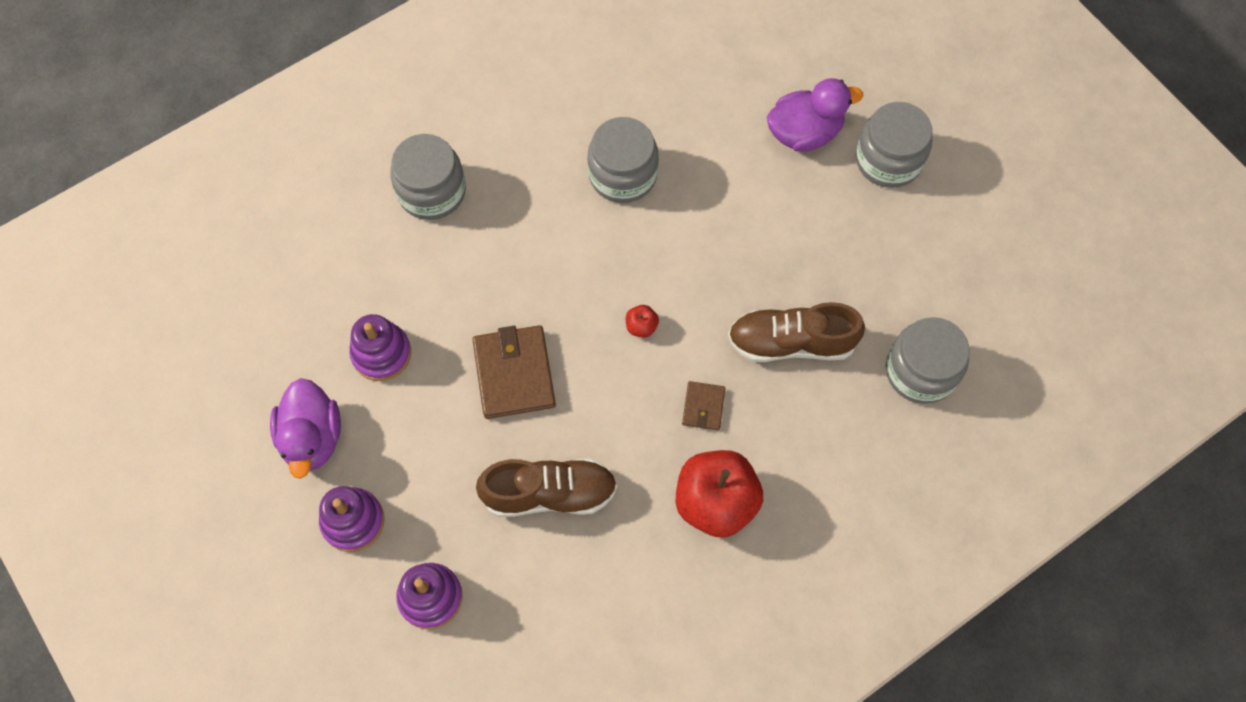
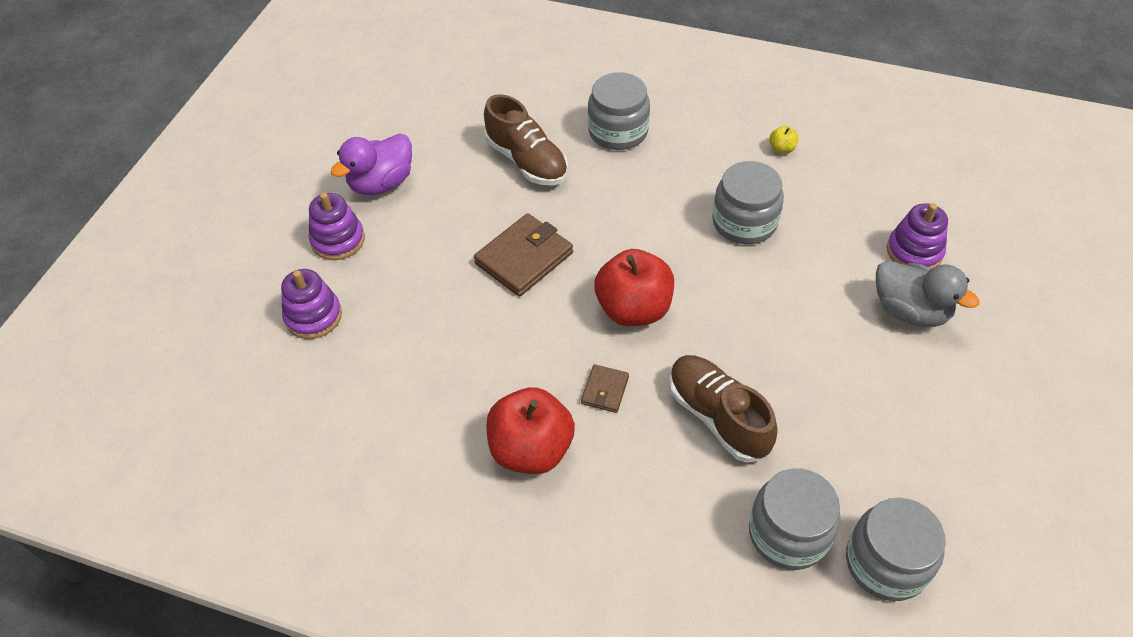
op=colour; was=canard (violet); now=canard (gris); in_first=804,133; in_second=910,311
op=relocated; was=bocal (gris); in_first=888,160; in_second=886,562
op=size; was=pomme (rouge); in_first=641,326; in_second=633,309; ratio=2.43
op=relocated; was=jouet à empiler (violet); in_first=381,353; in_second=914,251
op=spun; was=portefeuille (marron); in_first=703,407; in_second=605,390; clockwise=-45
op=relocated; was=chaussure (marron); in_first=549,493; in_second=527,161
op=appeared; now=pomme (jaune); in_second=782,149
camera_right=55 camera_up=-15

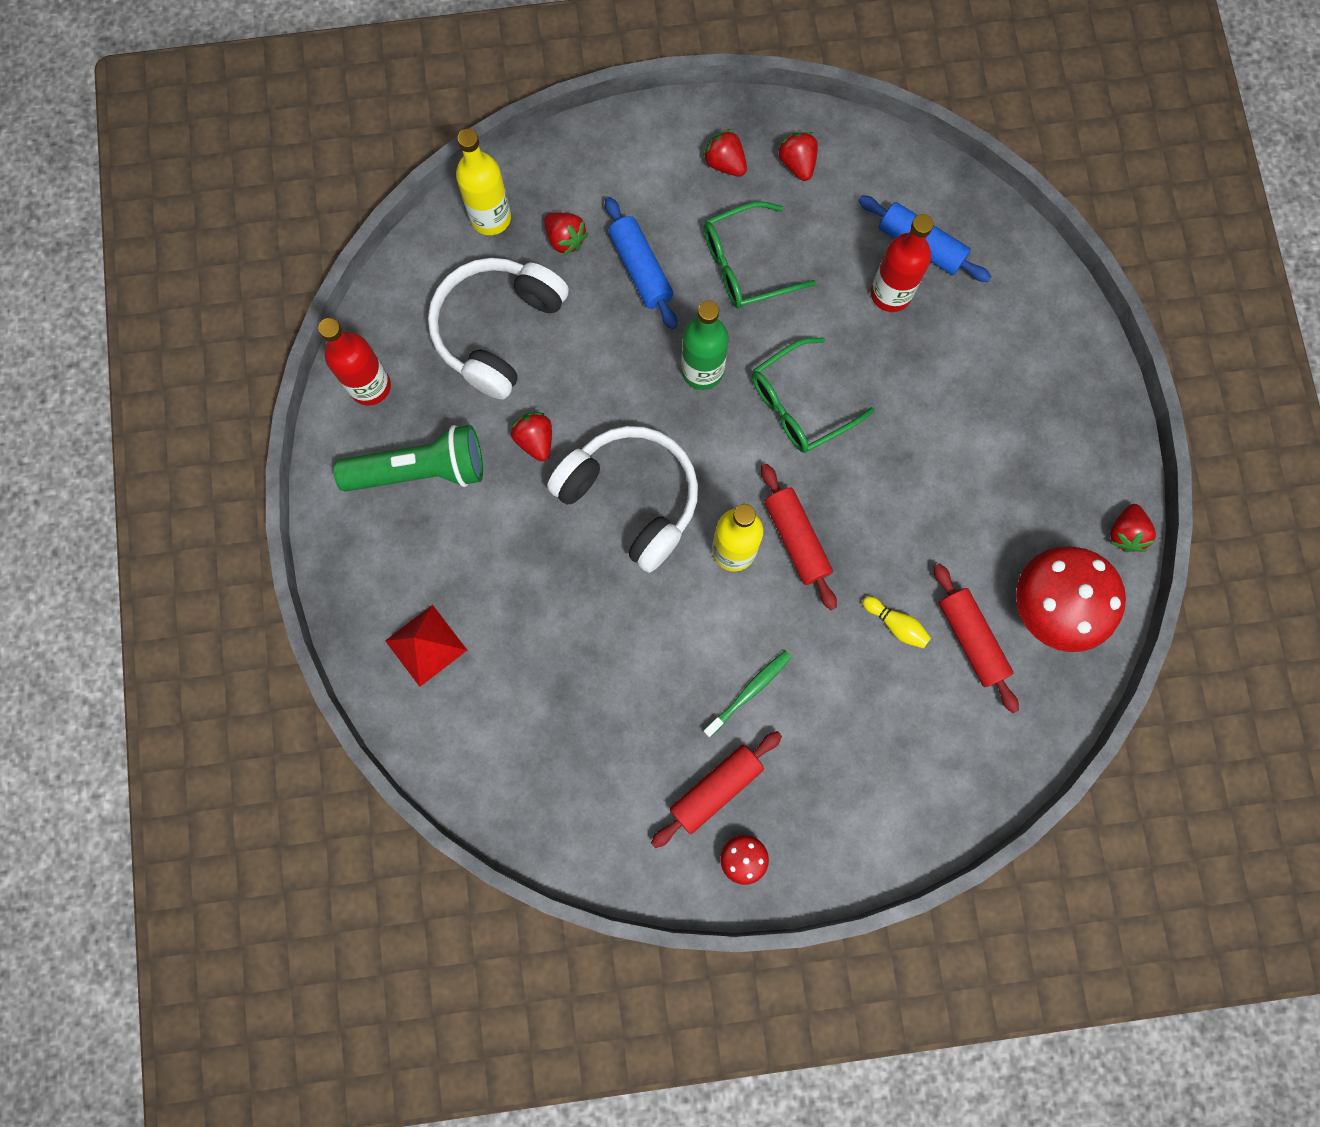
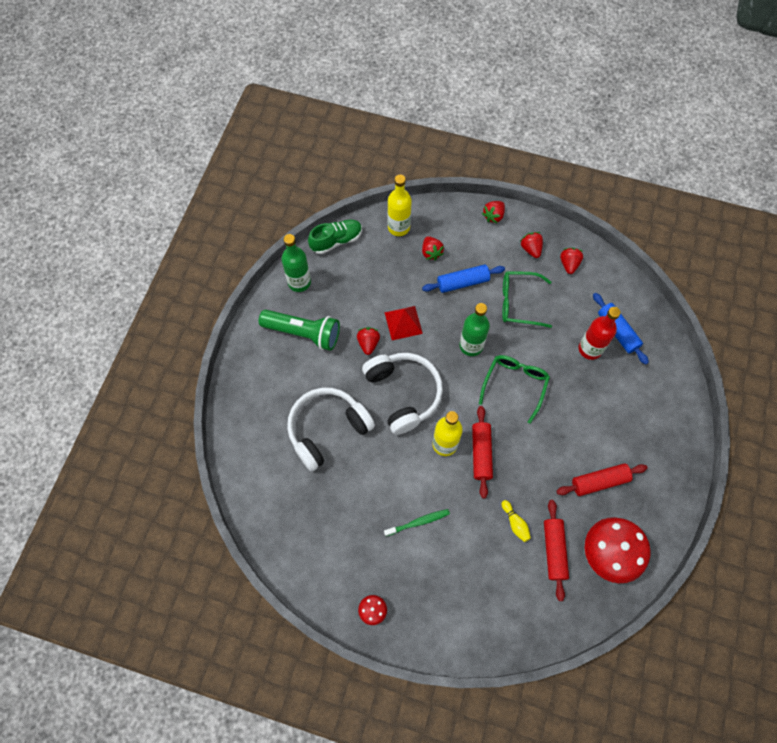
op=spun; was=rouleau à pâtisserie (bleu); in_first=640,269; in_second=462,282; clockwise=75
op=relocated; was=casque audio (blanc); in_first=498,330; in_second=327,429
op=colour; was=bouteille (rouge); now=bouteille (vert); in_first=370,386; in_second=299,282
op=spun; was=lunettes (vert); in_first=799,404; in_second=515,384; clockwise=120
op=relocated; was=fraise (rouge); in_first=1125,533; in_second=493,216
op=relocated; was=pyramide (rouge); in_first=426,645; in_second=403,323
op=relocated; was=rouleau à pâtisserie (rouge); in_first=716,789; in_second=599,481
op=appeared; now=chaussure (vert); in_second=336,241
camera_right=25 camera_up=-10

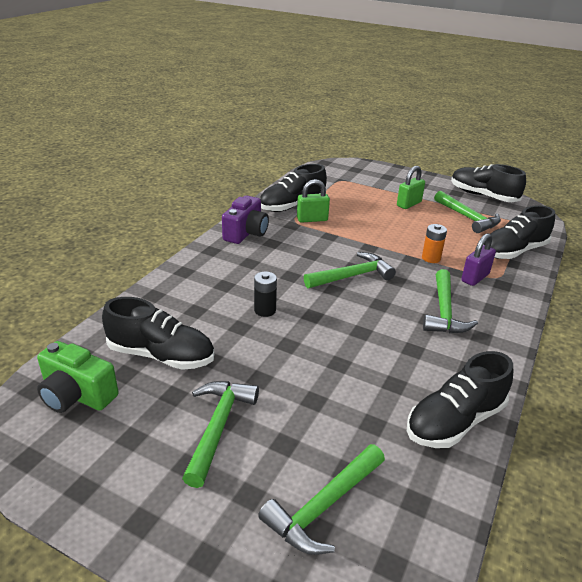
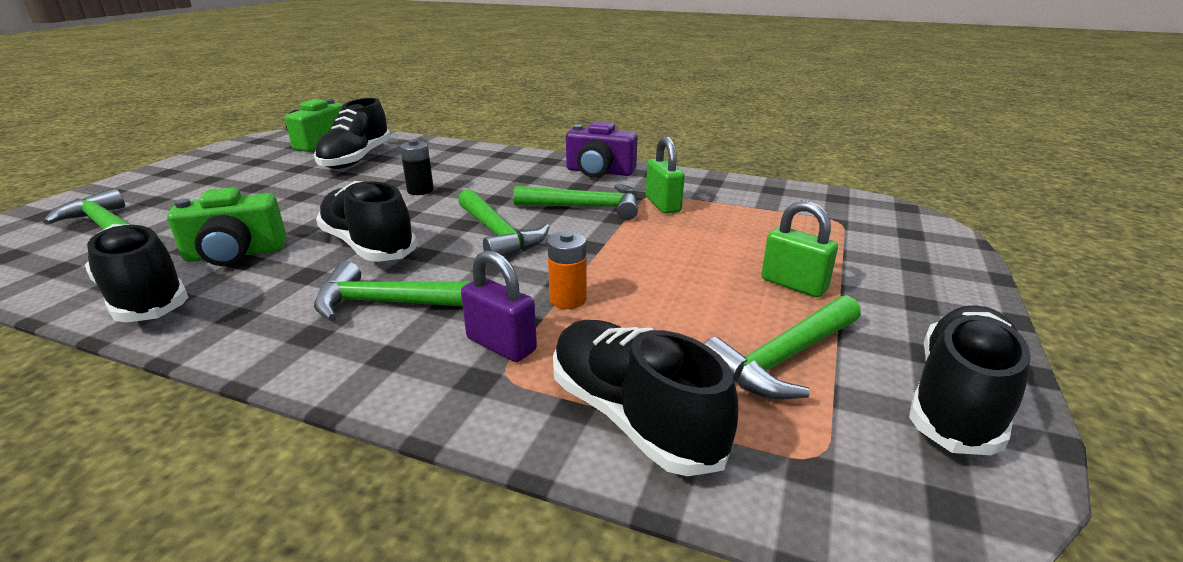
op=relocated; was=chaussure (noir); in_first=292,206; in_second=368,246
op=relocated; was=marteau (vert); in_first=218,427; in_second=586,207
op=appeared; now=appareil photo (vert); in_second=235,254
camera_right=85 camera_up=-5

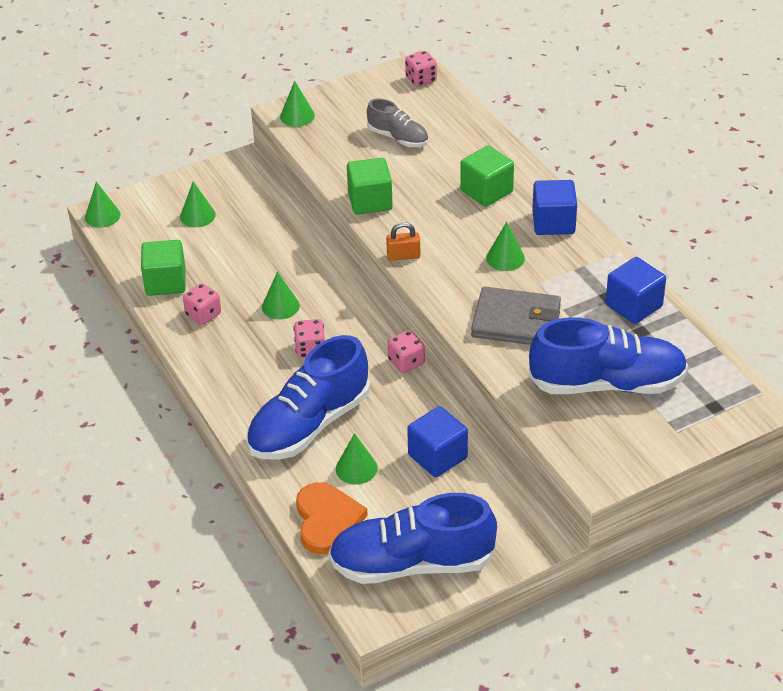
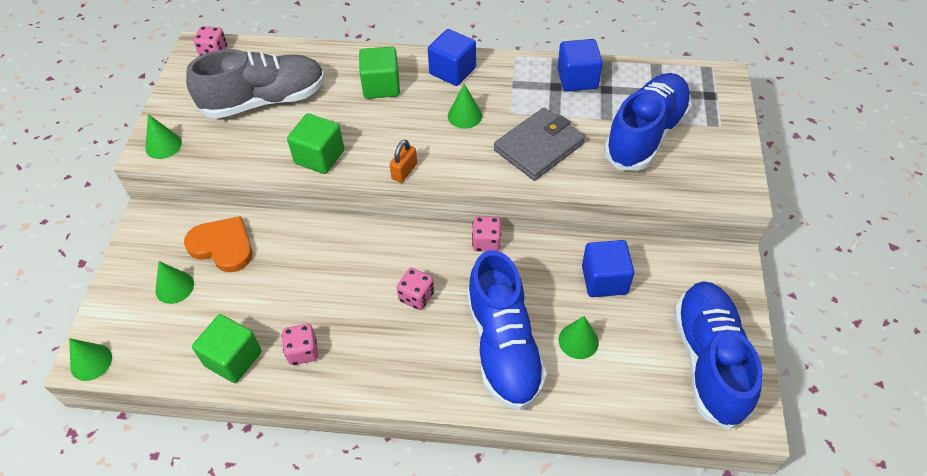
op=size; was=chaussure (gris); in_first=398,138; in_second=264,101; ratio=1.86
op=missing; was=cône (vert); in_first=280,306
op=relocated; was=cœur (orange); in_first=327,520; in_second=222,246
op=spun; was=chaussure (bleu); in_first=412,563; in_second=709,361; clockwise=150
camera_right=-55 camera_up=10

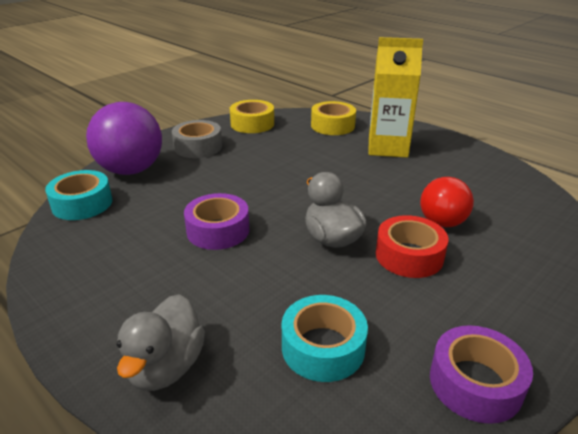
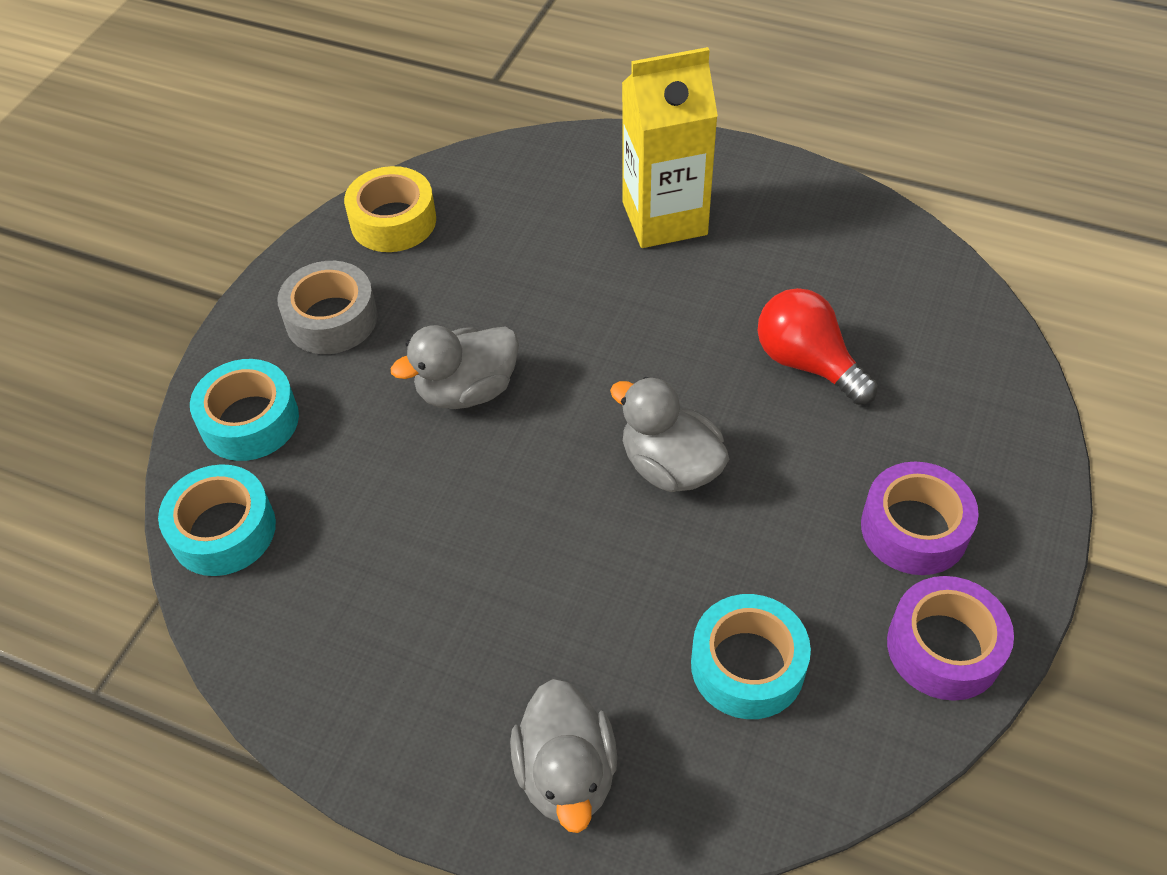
op=missing; was=ruban adhésif (jaune); in_first=332,126
op=exchanged; was=balle (violet); now=ruban adhésif (turquoise); in_first=131,170; in_second=250,421
op=spun; was=ampoule (rouge); in_first=440,216; in_second=807,363; clockwise=150
op=relocated; was=ruban adhésif (violet); in_first=218,230; in_second=914,528
op=missing; was=ruban adhésif (rouge); in_first=409,256
op=appeared; now=canard (gris); in_second=467,390
camera_right=-20 camera_up=20

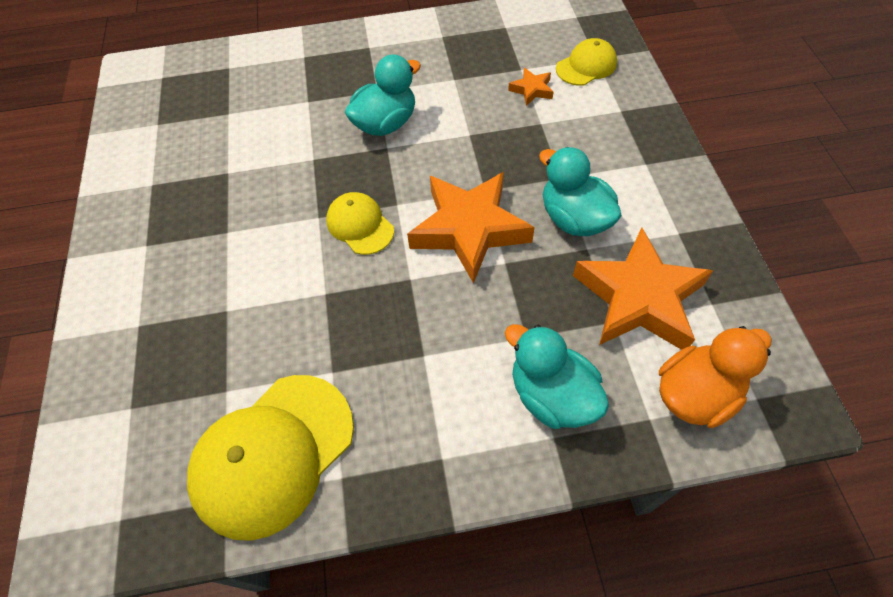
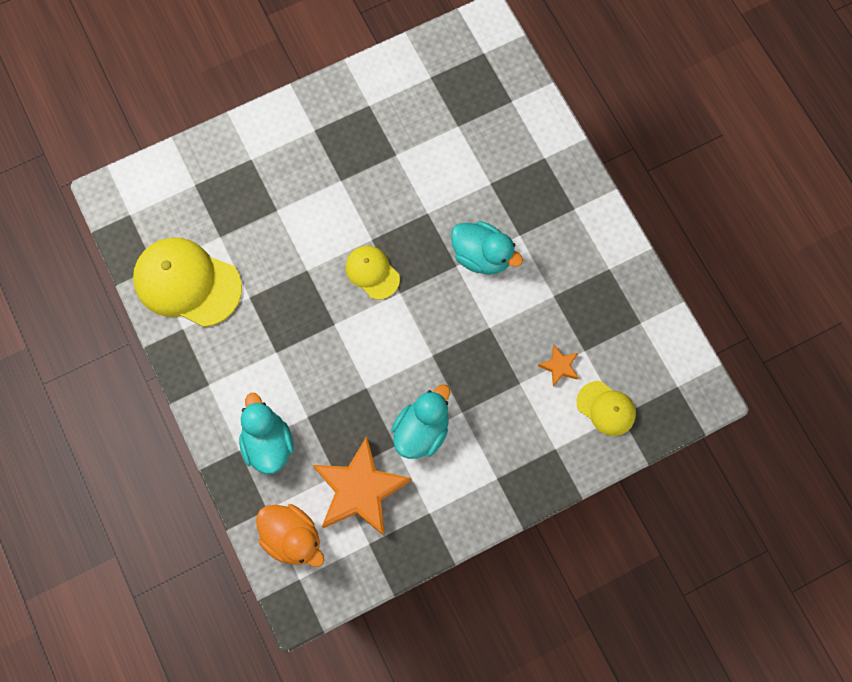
op=missing; was=étoile (orange); in_first=469,229
op=spun; was=casquette (jaune); in_first=360,225; in_second=372,272; clockwise=-75
op=spun; was=canard (turquoise); in_first=551,395; in_second=268,443; clockwise=-45
camera_right=70 camera_up=15

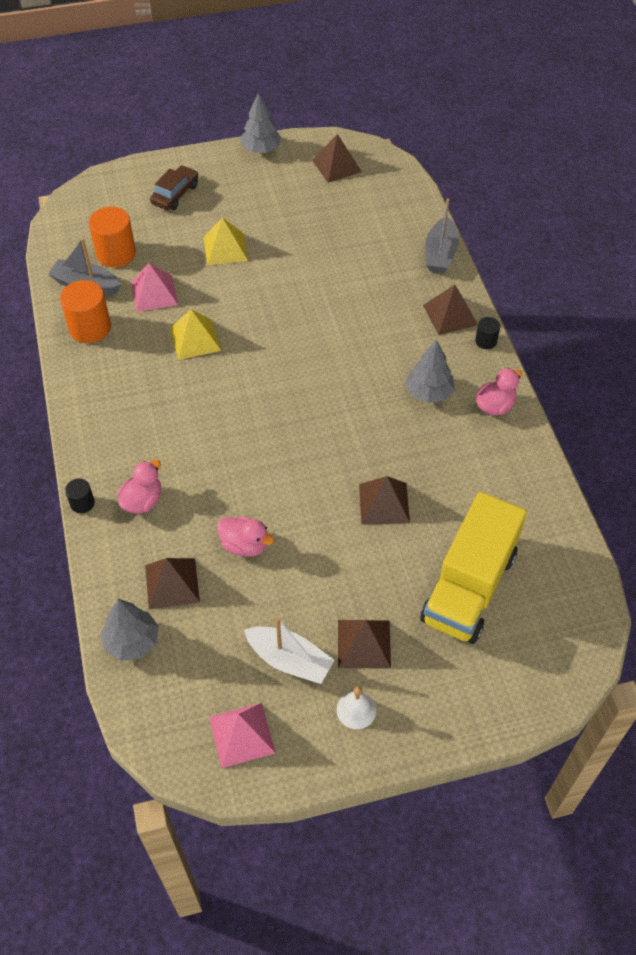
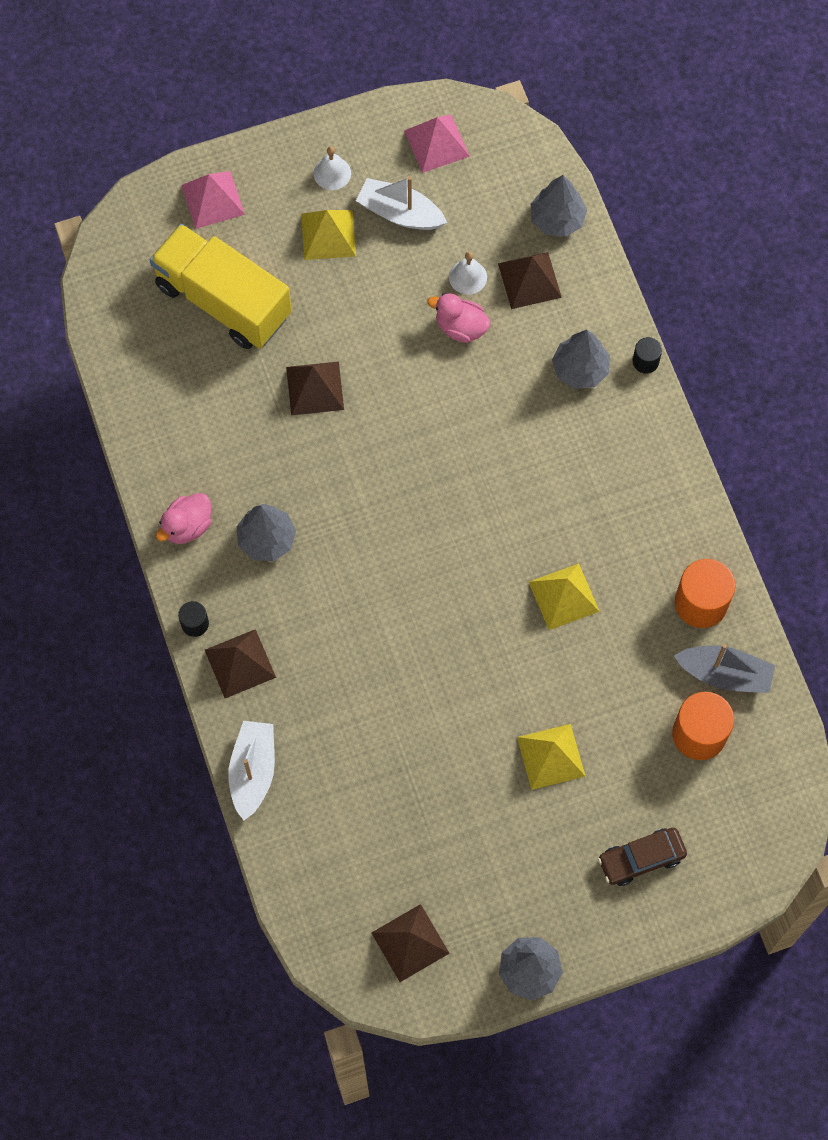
op=spun; was=voiture (marron); in_first=175,194; in_second=641,859; clockwise=45
op=colour; was=bateau (gris); now=bateau (blanc); in_first=440,254; in_second=253,771
op=relocated; was=pyramide (rose); in_first=154,293; in_second=213,199
op=exchanged; was=canard (rose); now=arbre (gris); in_first=142,501; in_second=580,369
op=spun; was=camion (jaune); in_first=469,587; in_second=223,300; clockwise=-75
op=colour; was=pyramide (marron); now=pyramide (jaune); in_first=364,644; in_second=328,234
op=appeared; now=cloche (blanc); in_second=468,277
camera_right=175 camera_up=15

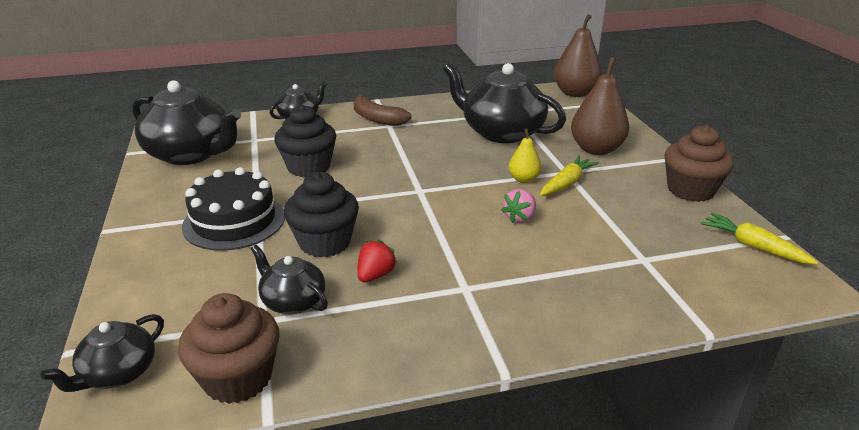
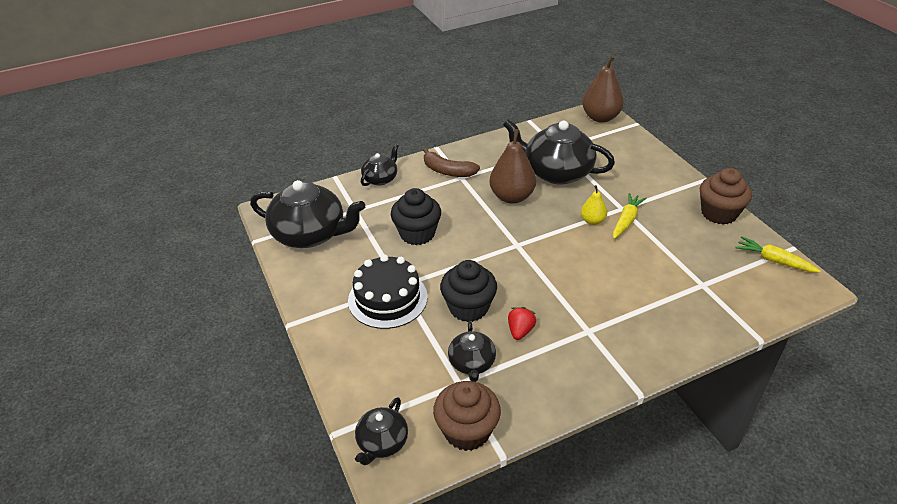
op=relocated; was=poire (marron); in_first=596,149; in_second=512,197
op=missing; was=fraise (rose); in_first=520,217
op=spun; was=théière (noir); in_first=293,301; in_second=472,363; clockwise=-120
camera_right=-10 camera_up=10

